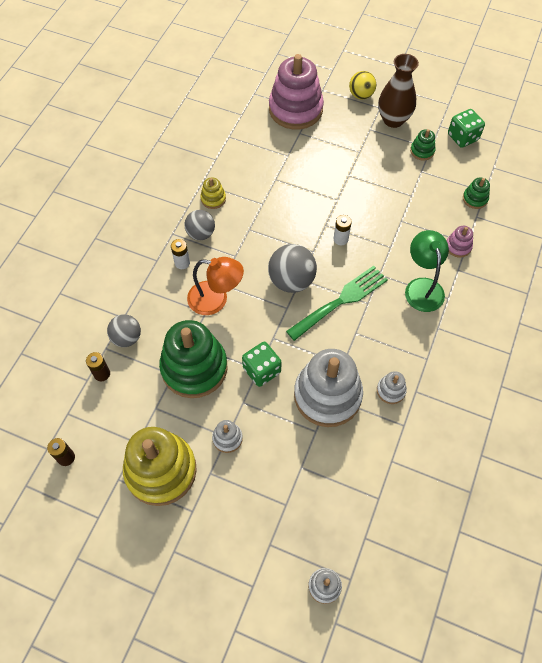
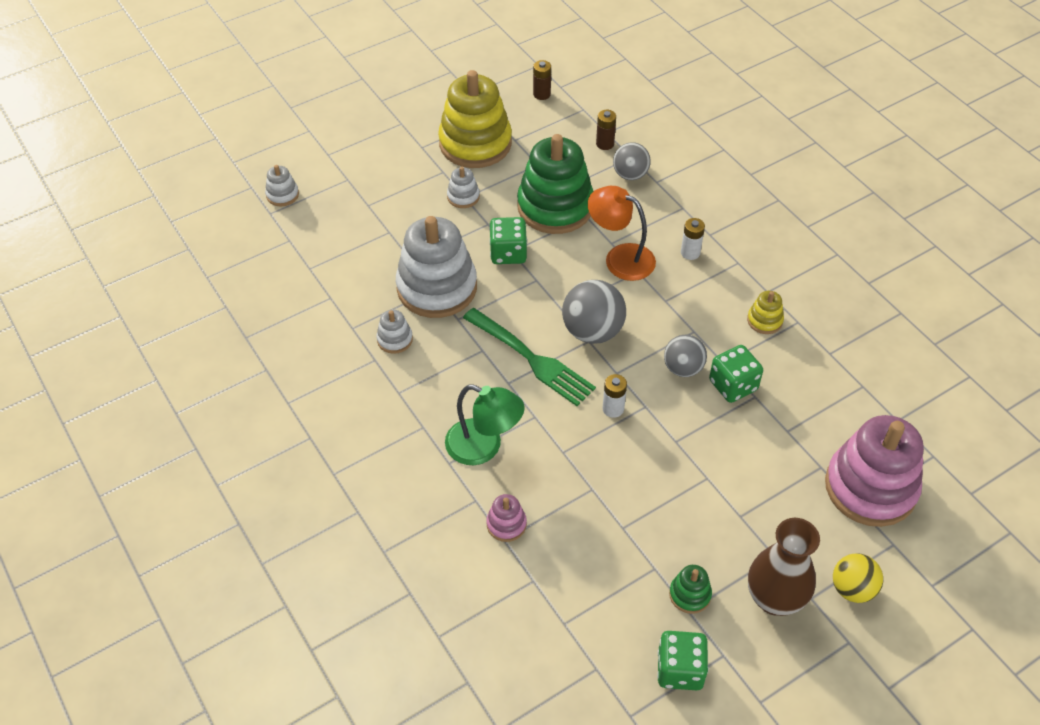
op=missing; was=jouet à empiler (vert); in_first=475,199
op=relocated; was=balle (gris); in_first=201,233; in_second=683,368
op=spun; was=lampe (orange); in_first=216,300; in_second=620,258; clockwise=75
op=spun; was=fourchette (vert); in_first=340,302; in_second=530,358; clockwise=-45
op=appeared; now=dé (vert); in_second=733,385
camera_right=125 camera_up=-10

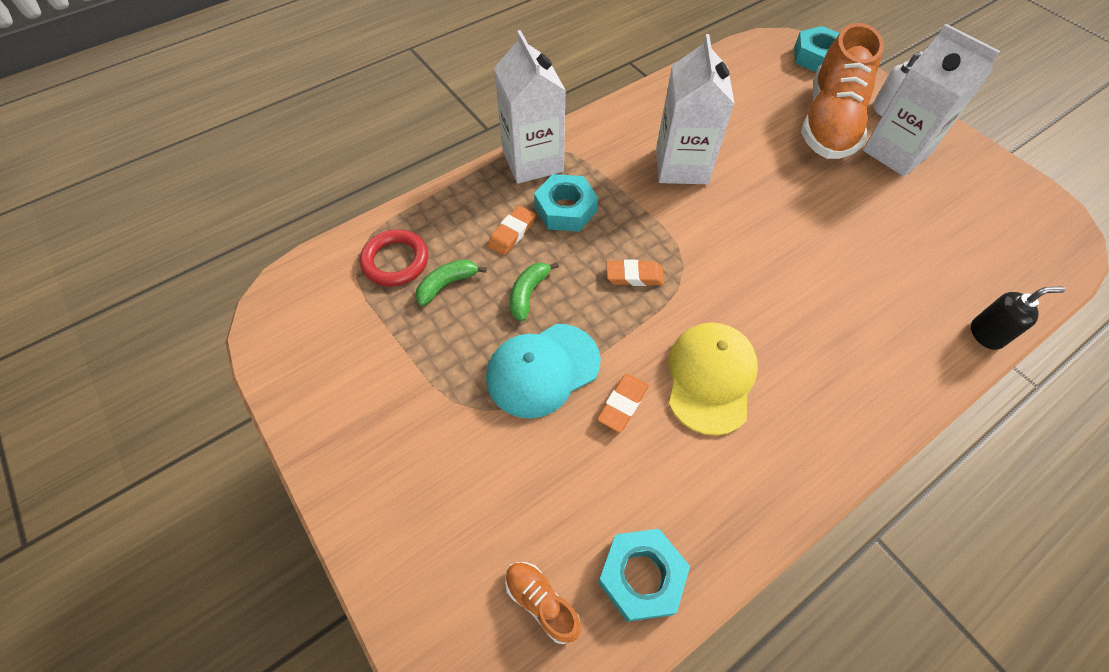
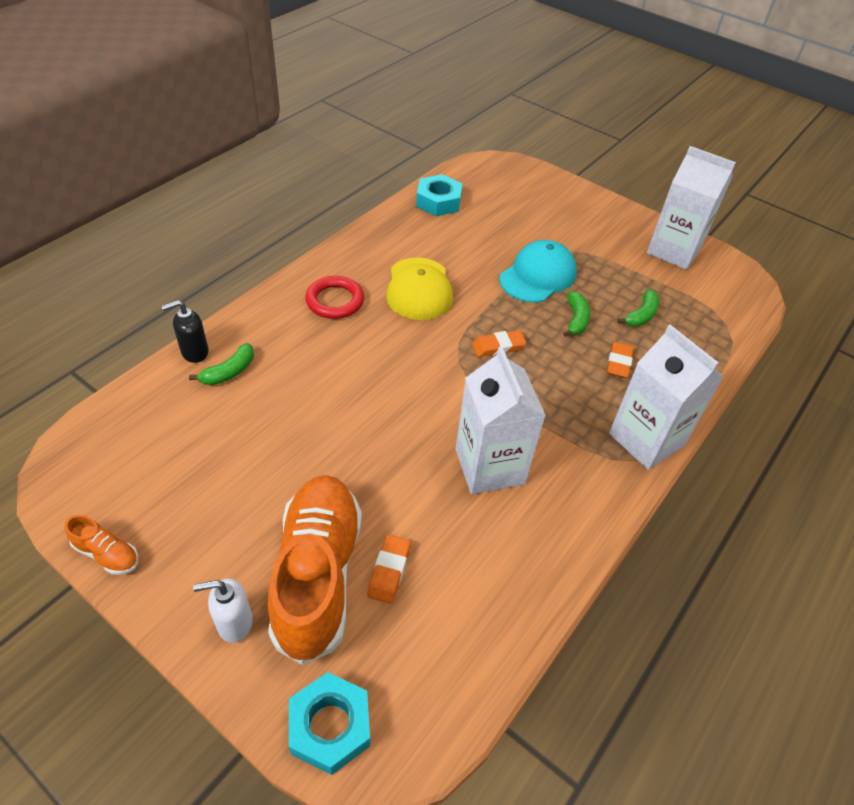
op=relocated; was=brique de lait (blanc); in_first=896,152; in_second=673,251
op=missing; was=écrou (turquoise); in_first=565,209
op=relocated; was=anneau (rouge); in_first=395,261; in_second=335,301
op=relocated; was=gomme (orange); in_first=622,404; in_second=389,571
op=relocated; was=chaussure (orange); in_first=541,602; in_second=107,554
op=appeared; now=banane (vert); in_second=229,372
camera_right=160 camera_up=-10

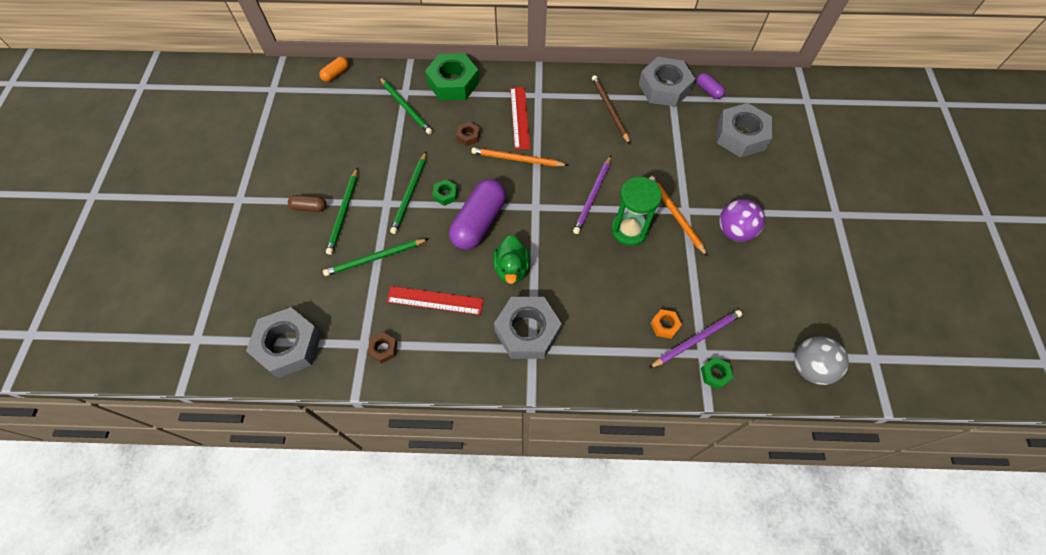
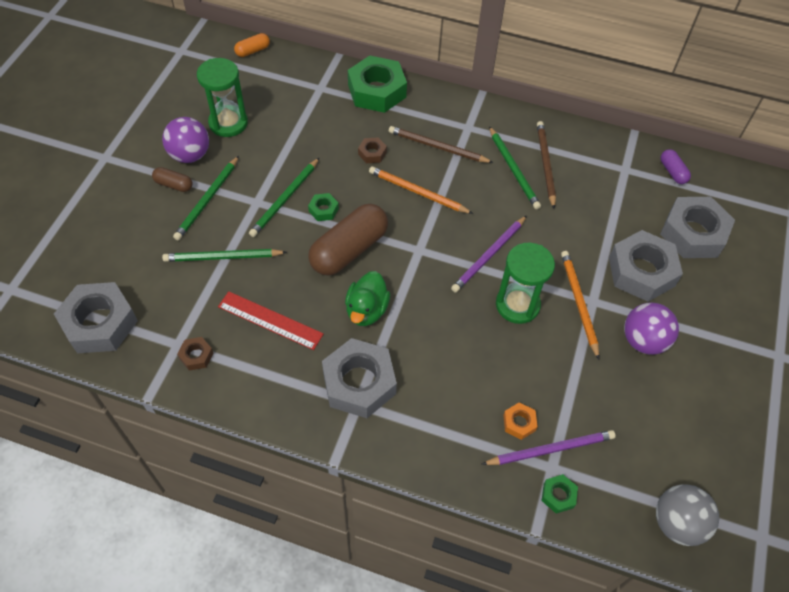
op=relocated; was=écrou (gris); in_first=664,88; in_second=641,271
op=relocated; was=crayon (vert); in_first=406,107; in_second=513,170
op=exchanged; was=règle (rouge); now=crayon (marron); in_first=519,117; in_second=437,147
op=colour; was=gélule (violet); now=gélule (marron); in_first=479,222; in_second=349,250
op=appeared; now=sablier (vert); in_second=228,123
op=appeared; now=balle (violet); in_second=190,155
camera_right=15 camera_up=-5

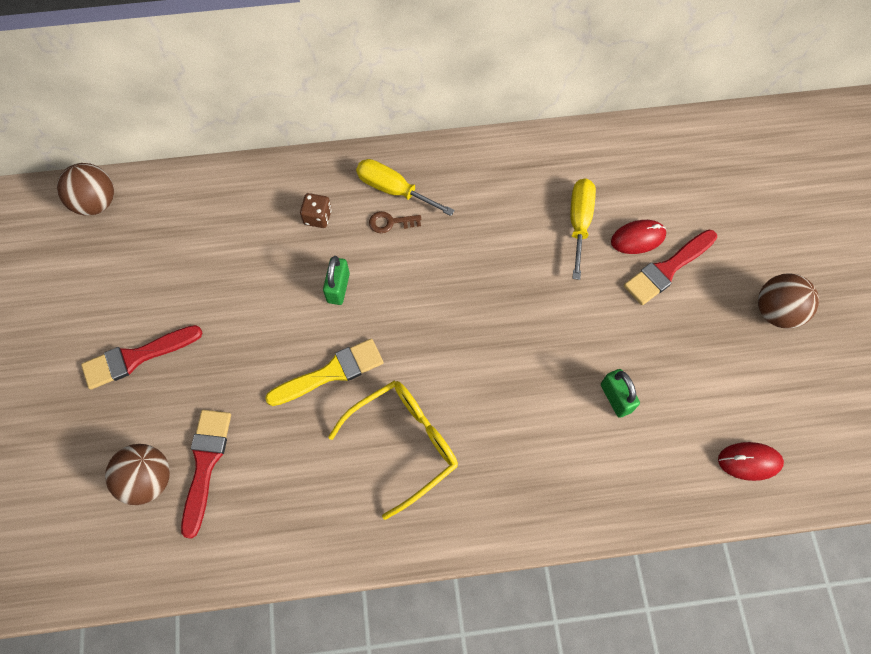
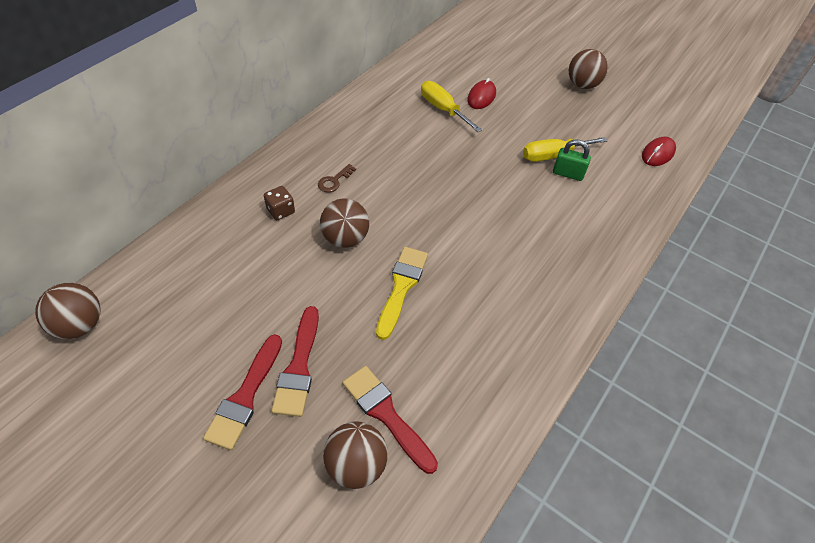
op=relocated; was=tournevis (jaune); in_first=393,190; in_second=552,155
op=relocated; was=pinceau (rouge); in_first=667,269; in_second=299,367
op=exchanged; was=cadenas (vert); now=balle (marron); in_first=338,288; in_second=345,238
op=missing; was=lunettes (jaune); in_first=404,443
camera_right=-50 camera_up=-15

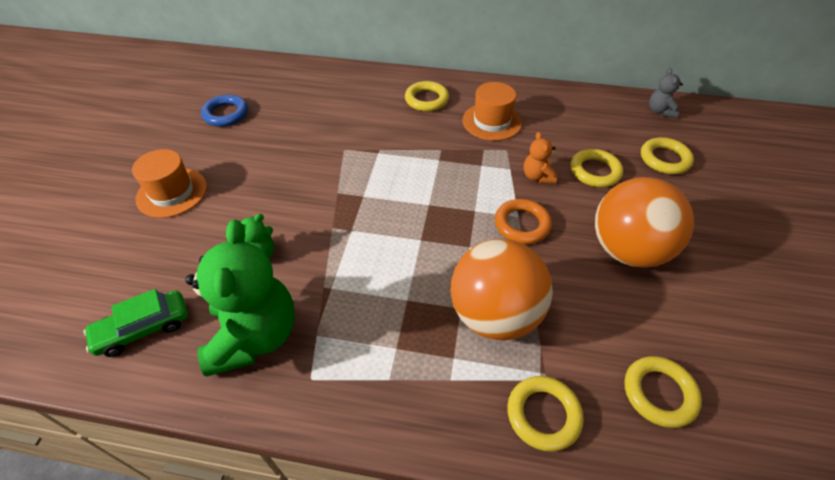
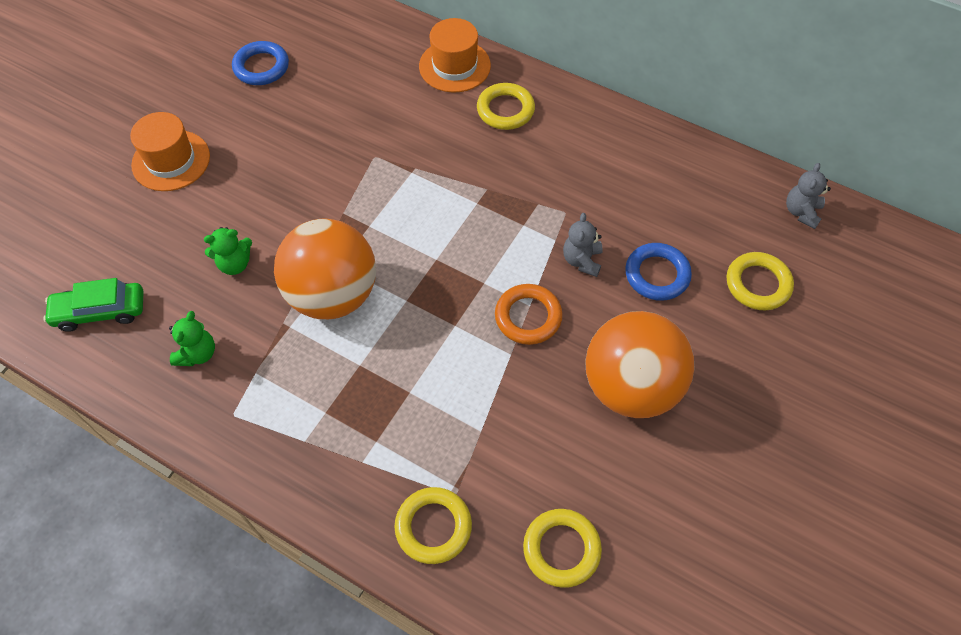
op=relocated; was=chapeau (orange); in_first=491,121; in_second=454,66
op=colour; was=ours en peluche (orange); now=ours en peluche (gris); in_first=537,176; in_second=582,260
op=colour; was=anneau (jaune); now=anneau (bleu); in_first=595,171; in_second=657,274
op=size; was=ours en peluche (vert); in_first=254,336; in_second=197,353; ratio=0.45
op=relocated; was=balle (orange); in_first=494,315; in_second=333,295
camera_right=20 camera_up=10

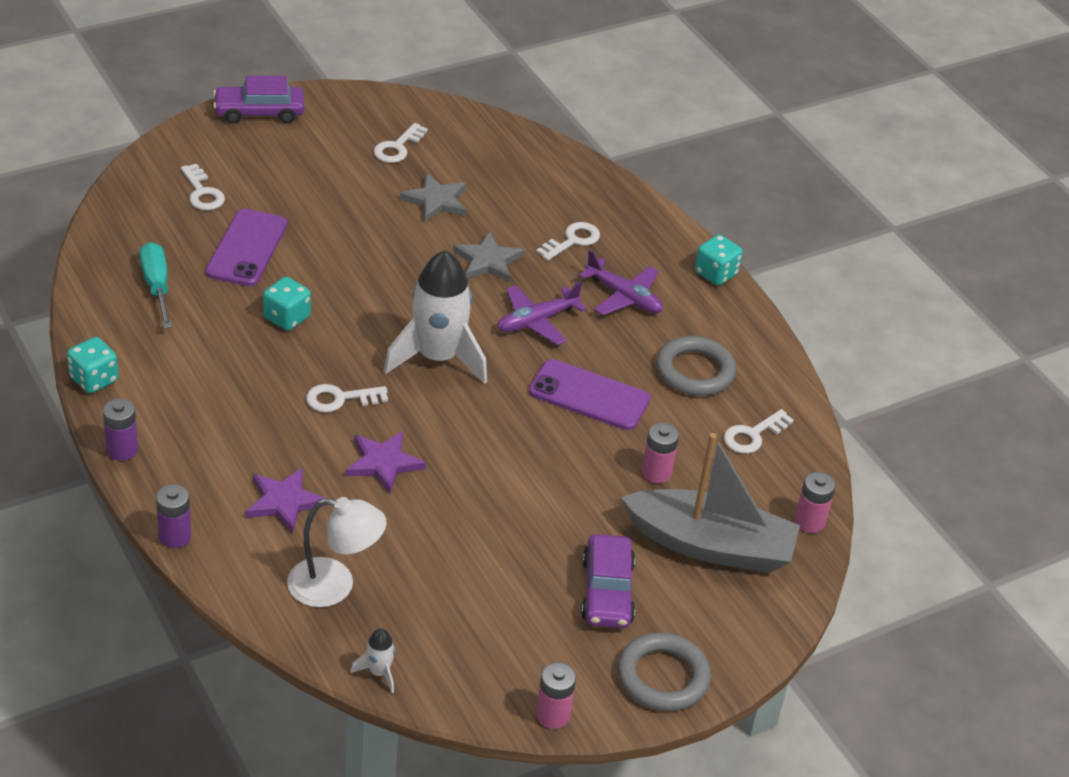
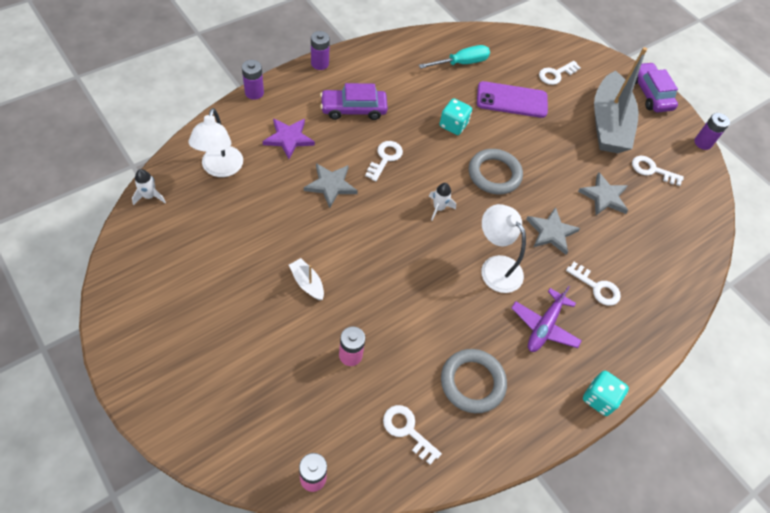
op=size; was=fusée (blanc); in_first=437,358; in_second=438,208; ratio=0.42
op=exchanged; was=avion (violet); now=lampe (blanc); in_first=536,321; in_second=495,267
op=missing; was=dé (turquoise); in_first=94,379
op=missing; was=téléphone (violet); in_first=589,395
op=spun; was=clé (blanc); in_first=340,399; in_second=385,158; clockwise=45
op=colour; was=étoile (violet); now=étoile (gris); in_first=383,463; in_second=331,185
op=relocated; was=bateau (gris); in_first=710,545; in_second=608,124
op=relocated; was=voiture (violet); in_first=607,591; in_second=353,109
op=relocated; was=anneau (gris); in_first=663,677; in_second=494,174
op=missing; was=pile (rose); in_first=552,715
op=appeared; now=pile (violet); in_second=702,143
op=appeared; now=bateau (blanc); in_second=307,283
camera_right=80 camera_up=15

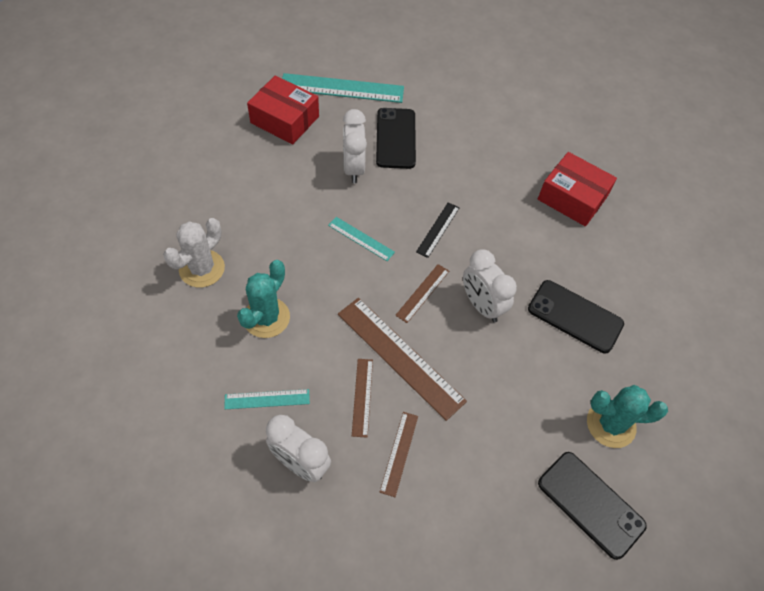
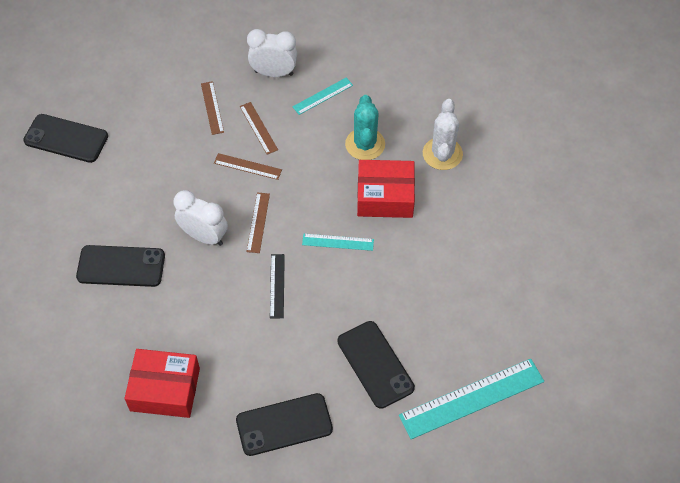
op=relocated; was=boîte (rouge); in_first=285,119; in_second=385,196
op=missing; was=réveil (blanc); in_first=353,168
op=size; was=règle (marron); in_first=400,356; in_second=247,166; ratio=0.51
op=missing; was=cactus (turquoise); in_first=611,424
op=appeared; now=téléphone (noir); in_second=284,425
camera_right=155 camera_up=0

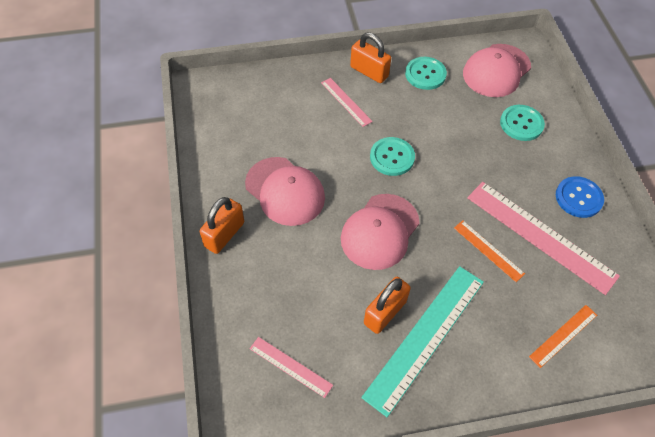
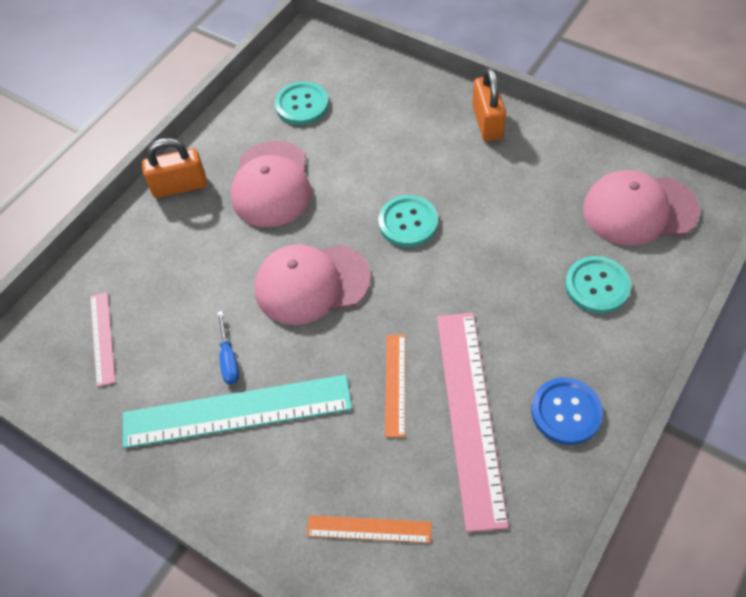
op=relocated; was=bouton (turquoise); in_first=425,74; in_second=302,105
op=missing; was=règle (rose); in_first=346,102
op=exchanged; was=cadenas (orange); now=tournevis (bleu); in_first=385,312; in_second=229,359
camera_right=50 camera_up=0

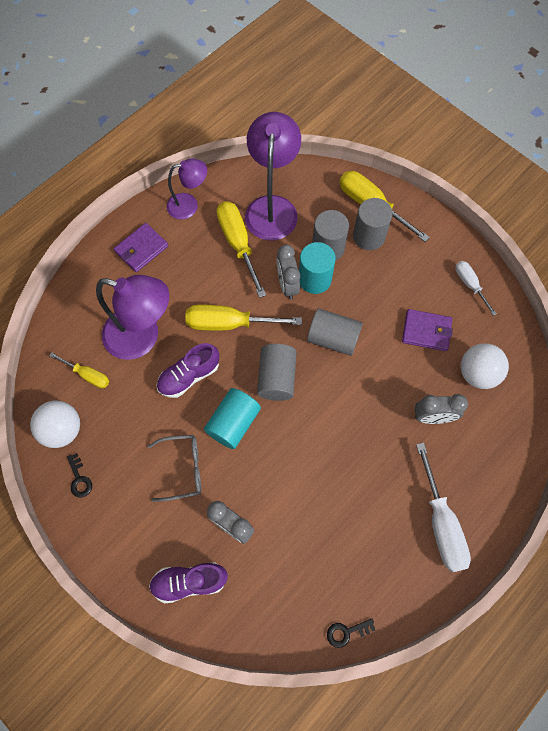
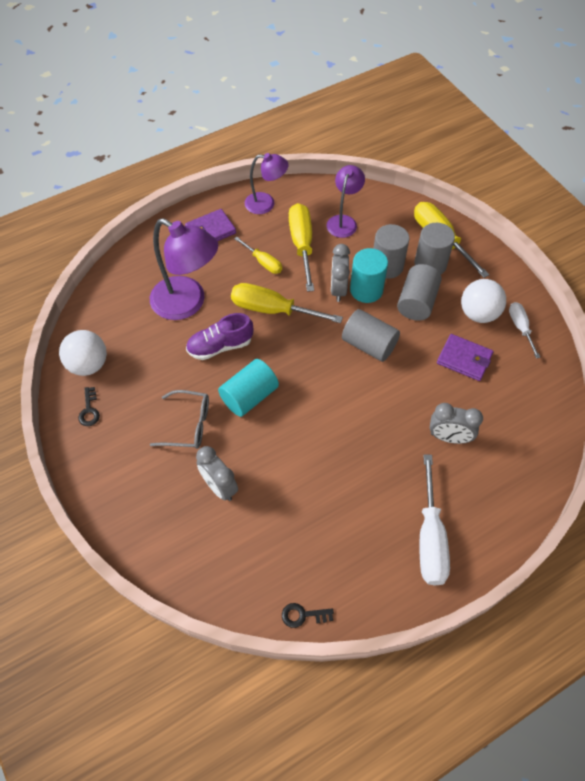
op=size; was=lampe (violet); in_first=272,207; in_second=343,221; ratio=0.59
op=relocated; was=balle (blanc); in_first=477,373; in_second=478,313
op=relocated; was=cylindre (gris); in_first=277,378; in_second=417,302
op=relocated; was=tournevis (jaune); in_first=87,375; in_second=263,262
op=missing; was=chaussure (violet); in_first=189,582
camera_right=15 camera_up=-10

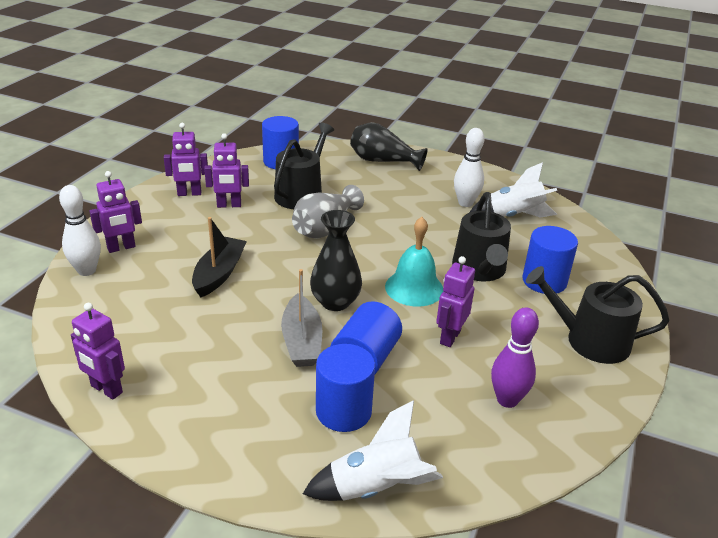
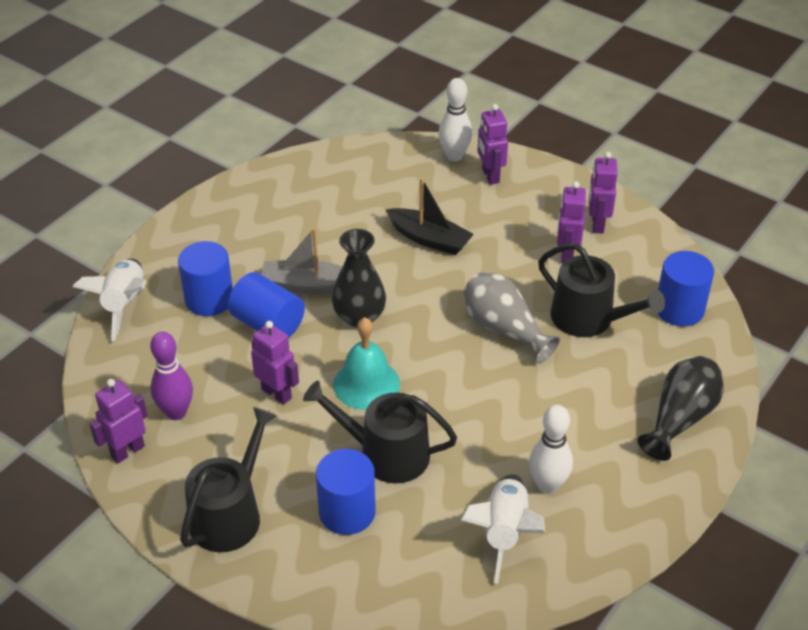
op=relocated; was=robot (violet); in_first=106,389; in_second=127,451
camera_right=105 camera_up=10

